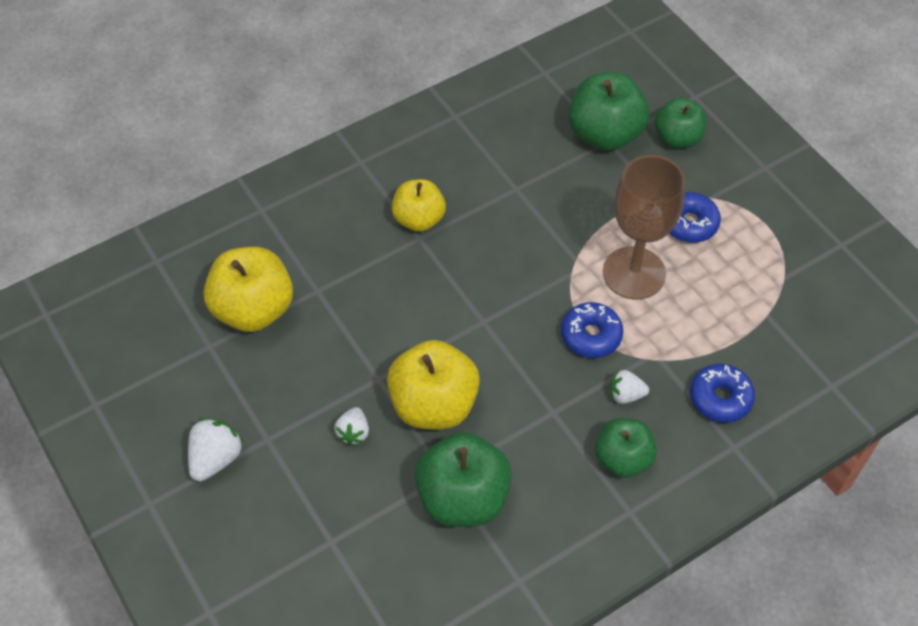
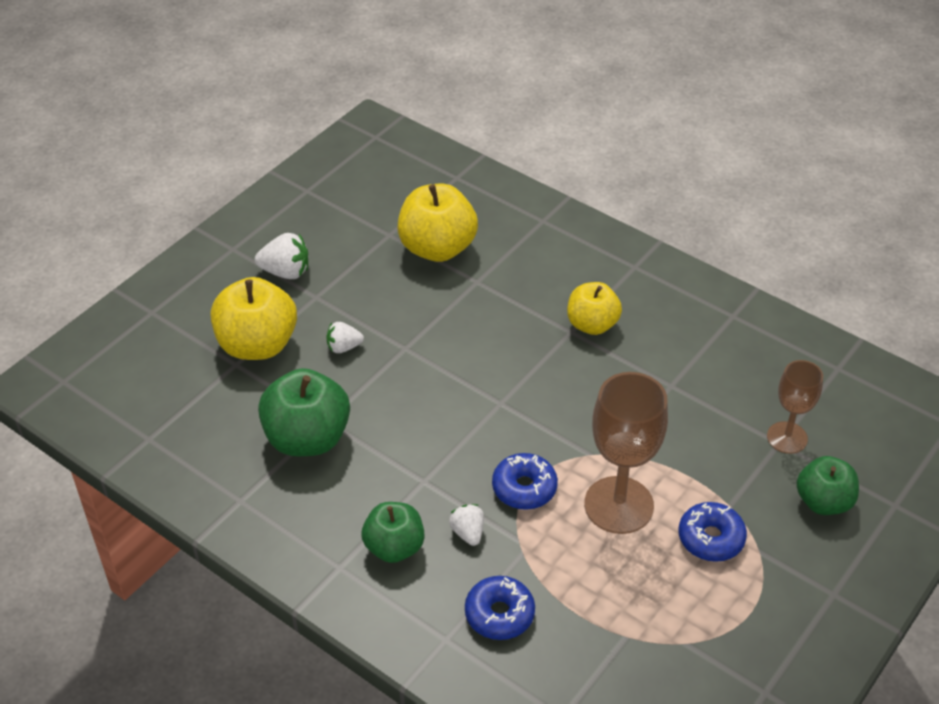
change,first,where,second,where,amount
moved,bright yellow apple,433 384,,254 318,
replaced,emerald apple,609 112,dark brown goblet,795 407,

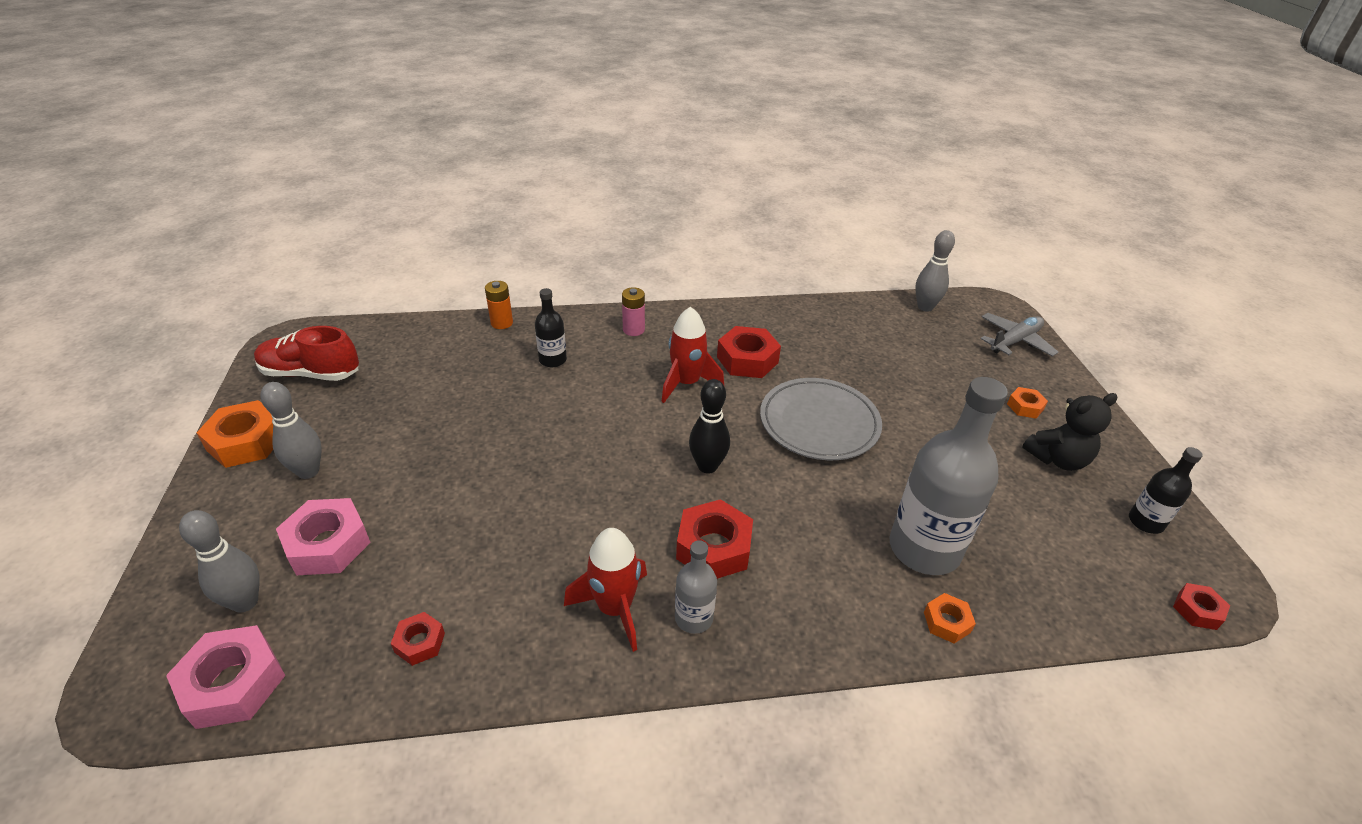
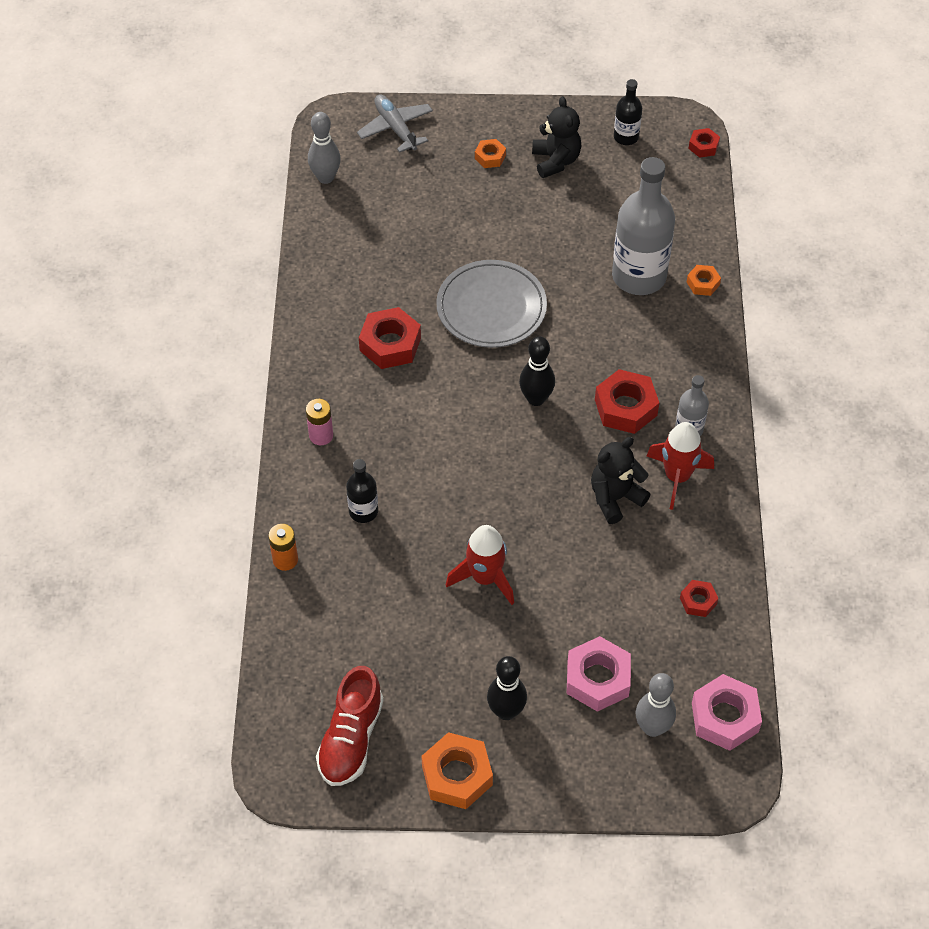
change,first,where,second,where,amount
moved,crimson rocket,692 354,,480 565,
recoloured,gray tenpin,291 430,jet-black tenpin,507 688,
added,,,jet-black teddy bear,621 480,

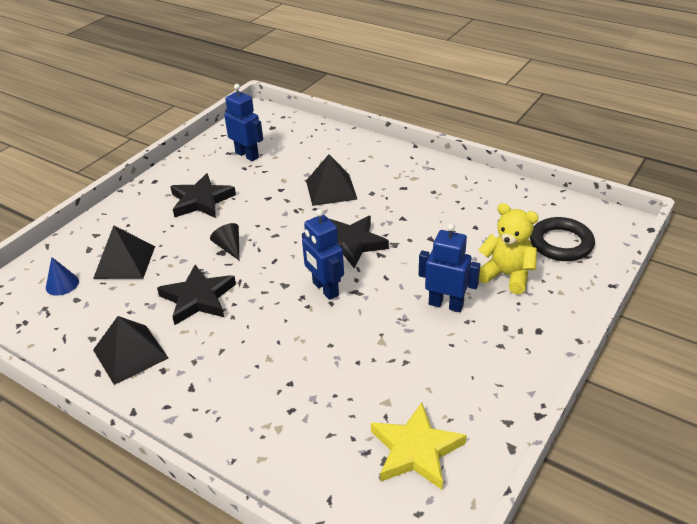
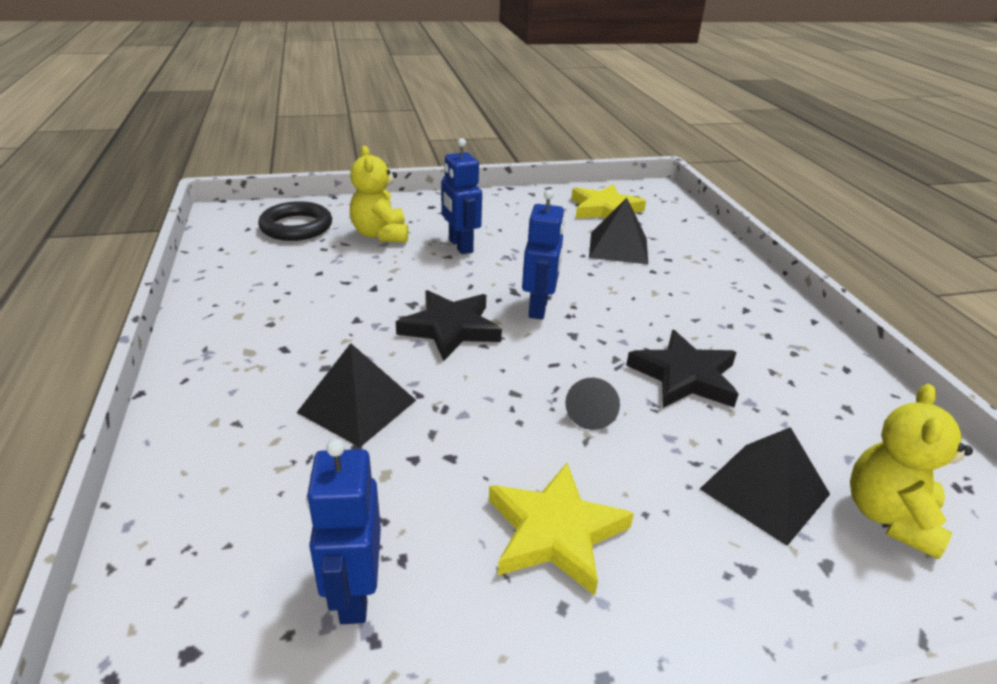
change,first,where,second,where,amount
recoloured,jet-black five-pointed star,203 195,bright yellow five-pointed star,561 529,
moved,jet-black pyramid,131 350,,618 231,
replaced,cobalt cone shape,62 276,bright yellow teddy bear,911 471,

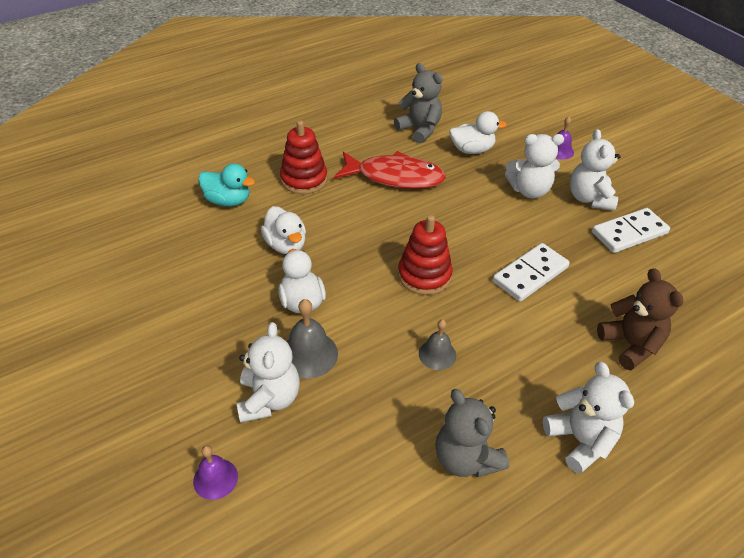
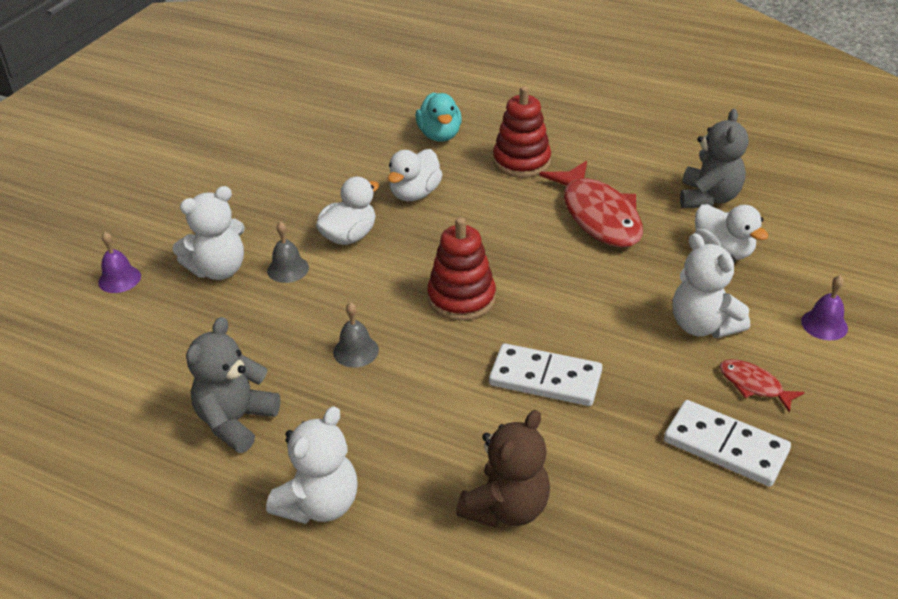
change,first,where,second,where,amount
resized,gray school bell,312 338,,288 252,x0.66
replaced,pure white teddy bear,595 170,crimson fish,762 386,

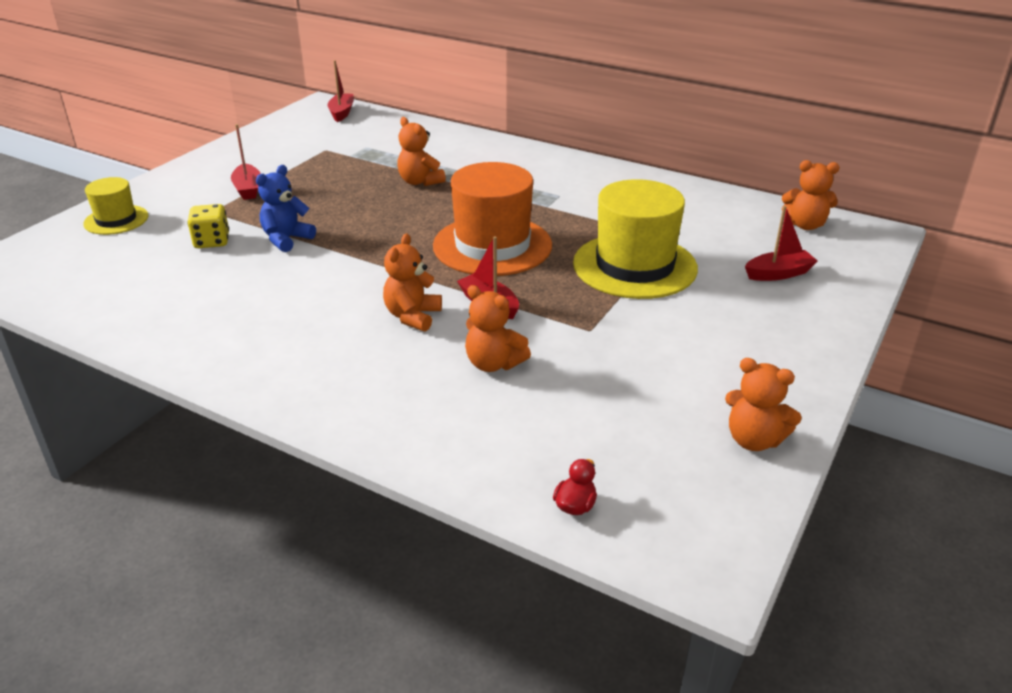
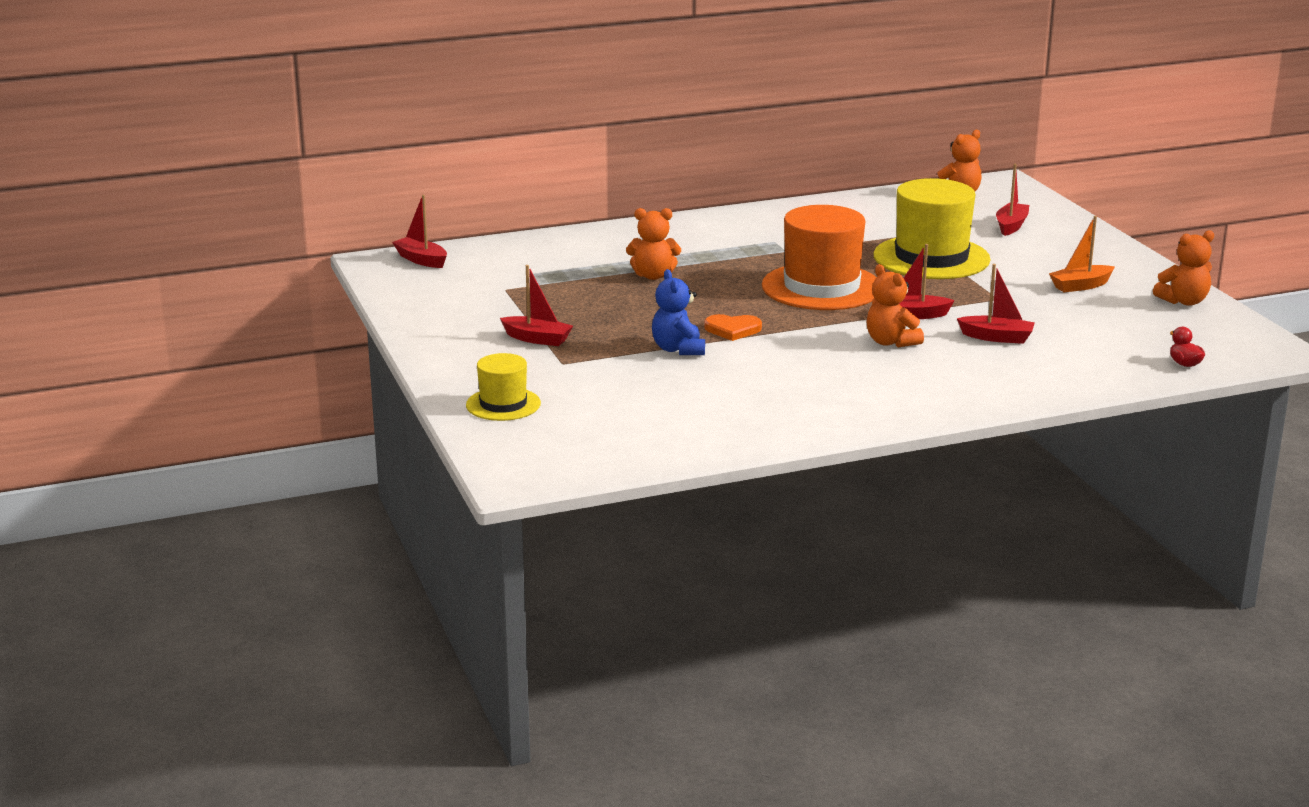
change,first,where,second,where,amount
added,,,bright orange love heart,733 327,
replaced,bright orange teddy bear,498 328,crimson toy boat,996 304,
added,,,bright orange toy boat,1082 254,
removed,bright yellow die,208 226,,,

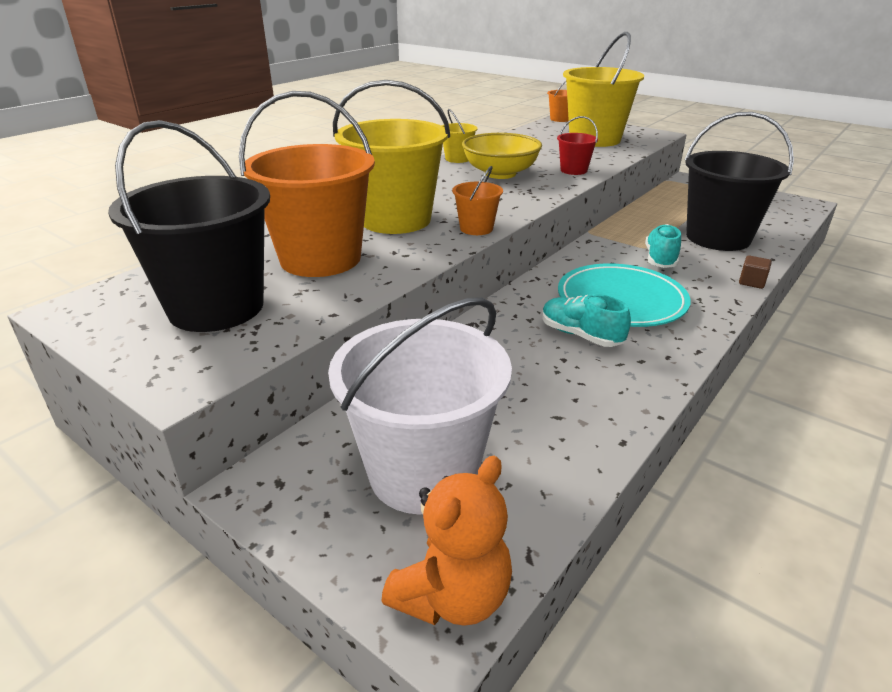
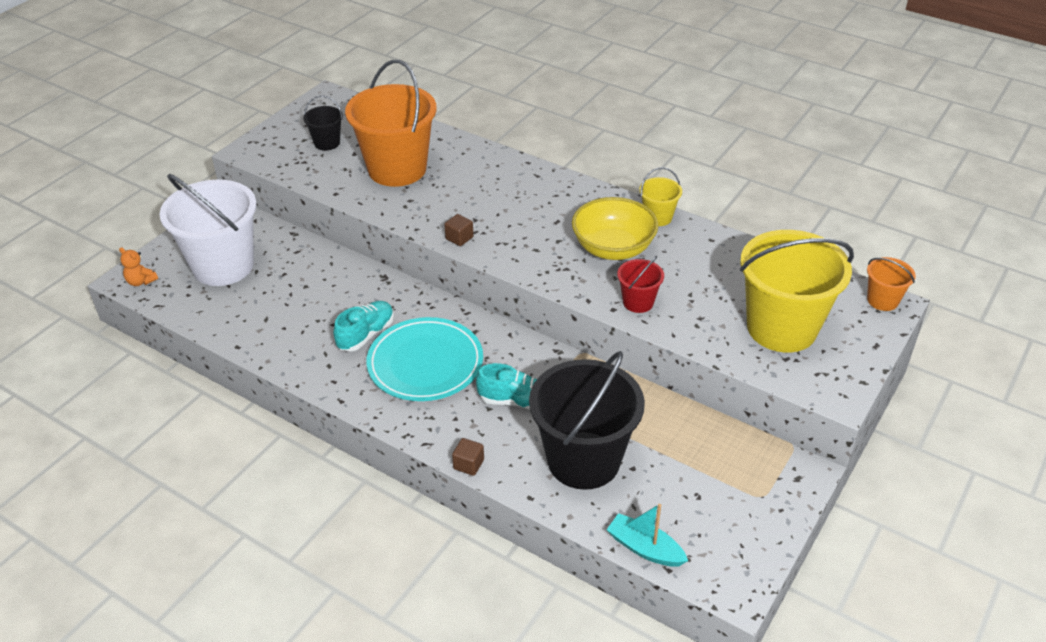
change,first,where,second,where,amount
resized,bright orange teddy bear,446 541,,138 266,x0.54
resized,jet-black pail,189 226,,323 123,x0.45
replaced,bright orange pail,477 200,dark brown block,459 230,
added,,,teal toy boat,647 535,
removed,bright yellow pail,391 157,,,

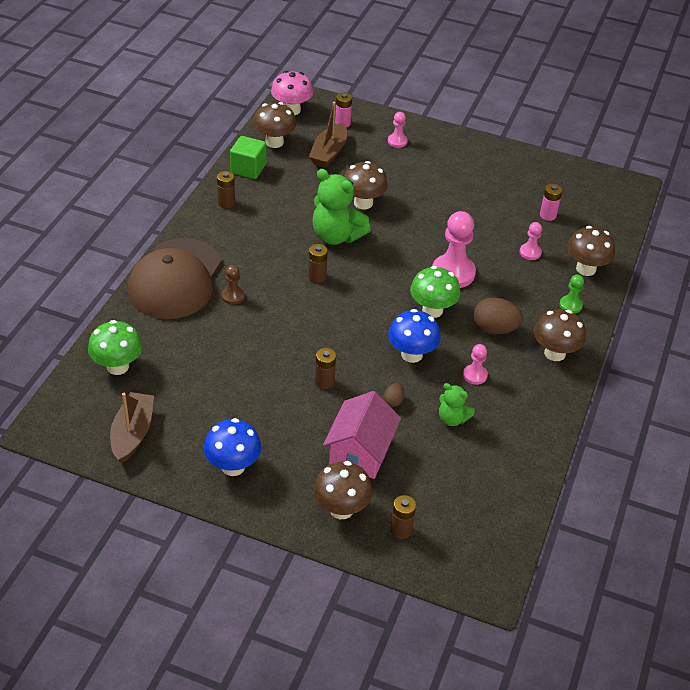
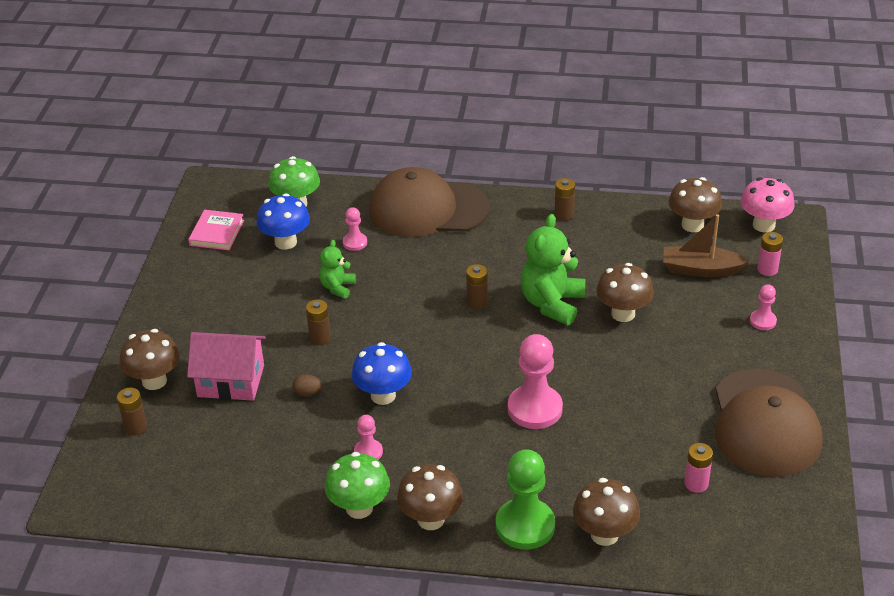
change,first,where,second,where,amount
replaced,dark brown toy boat,132 427,pink hardcover,216 230,
moved,cobalt mushroom,233 447,,283 221,
moved,emerald teddy bear,457 404,,337 269,
moved,emerald mushroom,435 292,,357 485,
moved,pink chess pawn,531 241,,355 229,
resized,emerald chess pawn,572 293,,525 499,x1.96
added,,,dark brown cap,768 423,
removed,dark brown chess pawn,233 285,,,
removed,emerald block,248 157,,,
removed,dark brown toy egg,498 315,,,

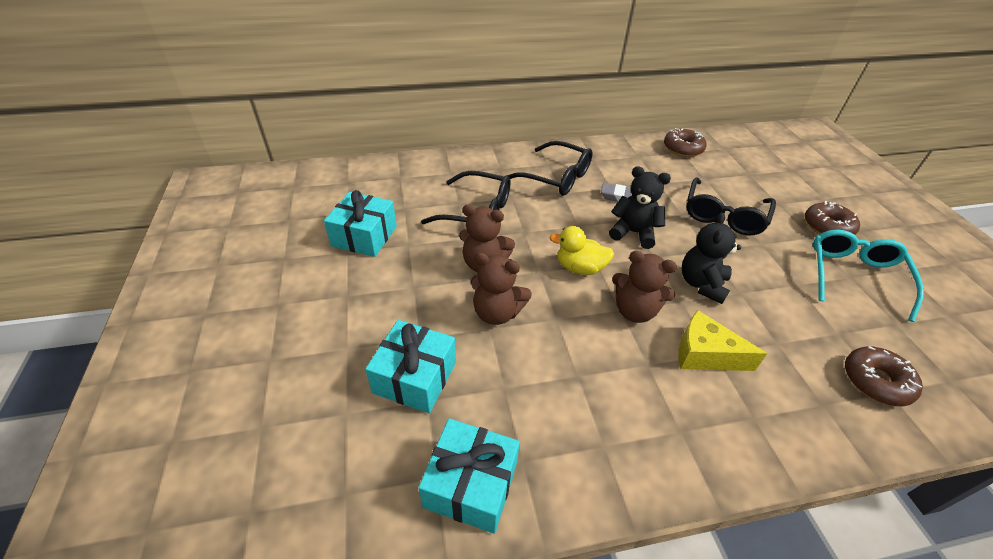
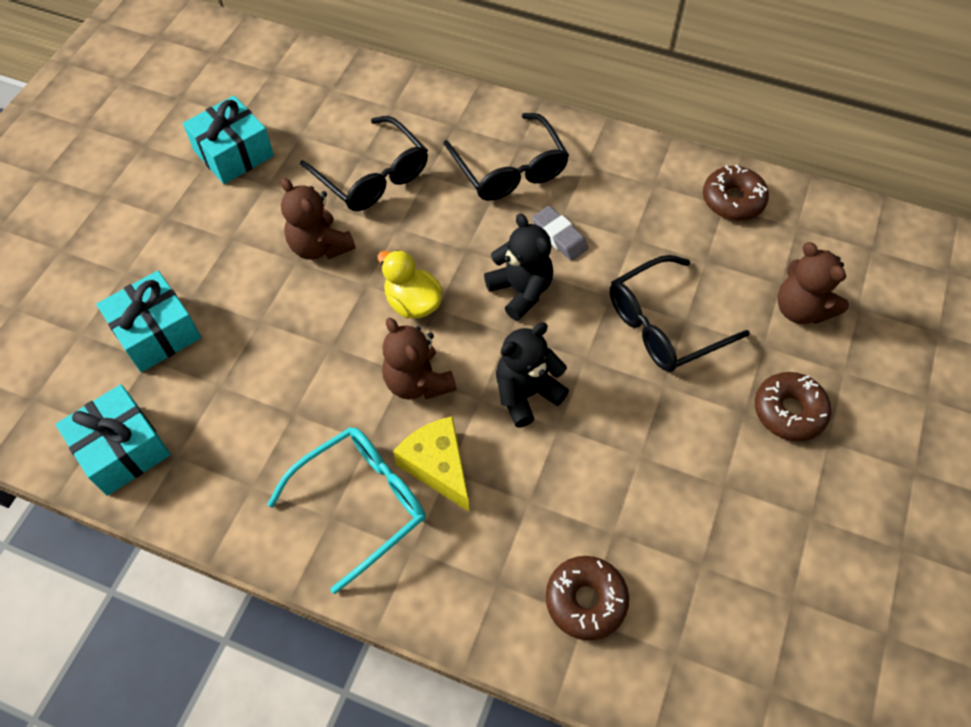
change,first,where,second,where,amount
moved,teal glasses,868 276,,346 510,
moved,dark brown teddy bear,501 289,,813 283,

